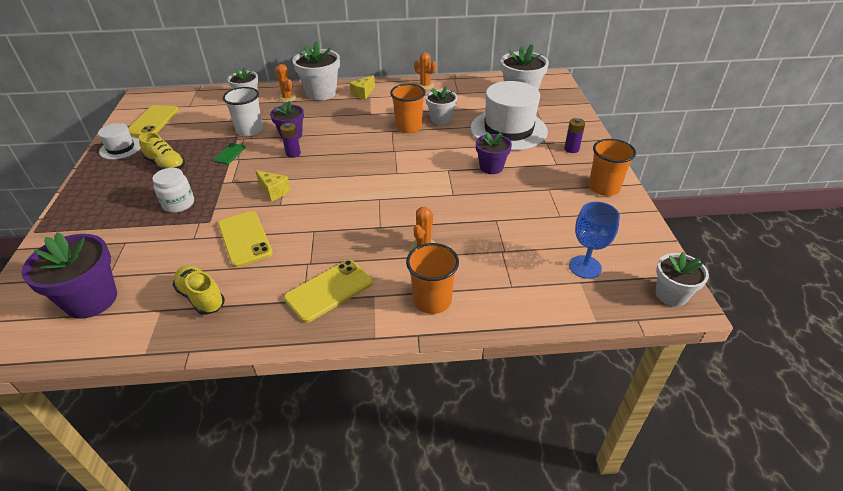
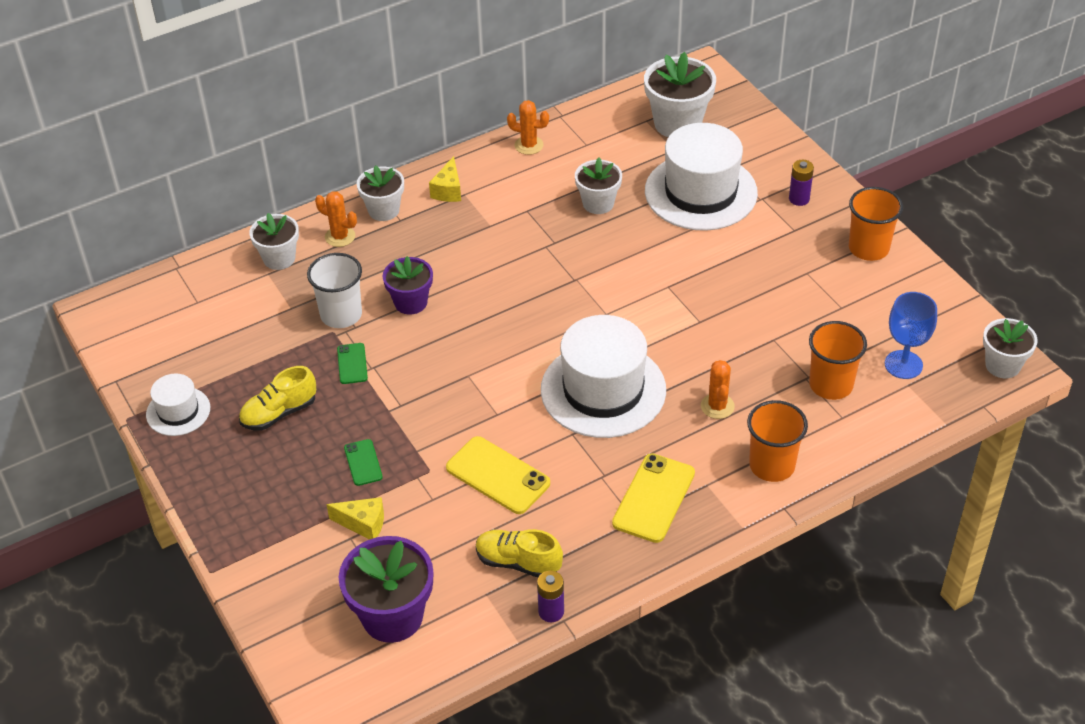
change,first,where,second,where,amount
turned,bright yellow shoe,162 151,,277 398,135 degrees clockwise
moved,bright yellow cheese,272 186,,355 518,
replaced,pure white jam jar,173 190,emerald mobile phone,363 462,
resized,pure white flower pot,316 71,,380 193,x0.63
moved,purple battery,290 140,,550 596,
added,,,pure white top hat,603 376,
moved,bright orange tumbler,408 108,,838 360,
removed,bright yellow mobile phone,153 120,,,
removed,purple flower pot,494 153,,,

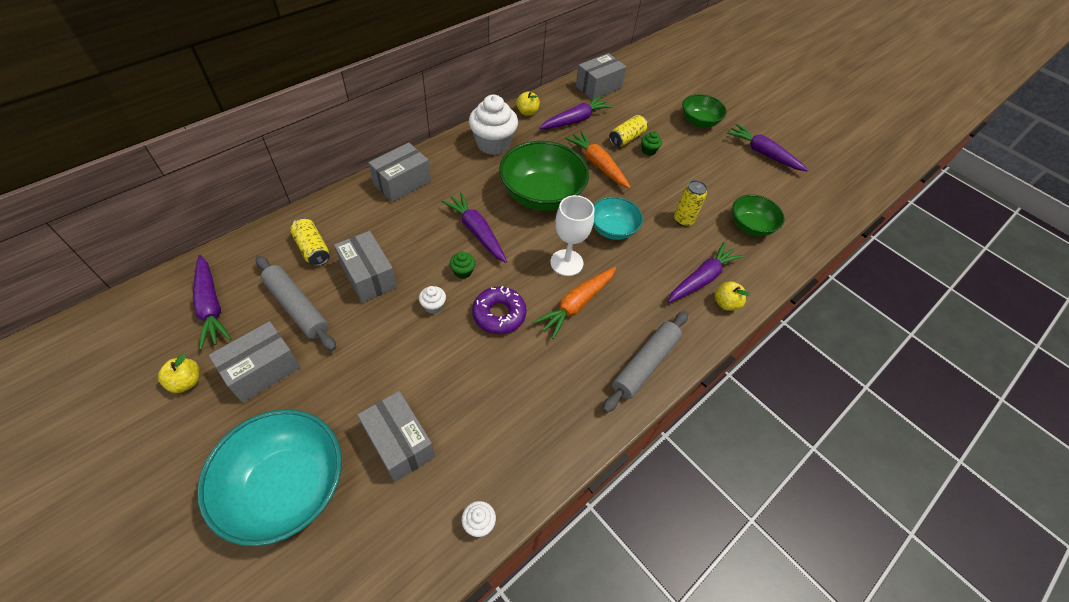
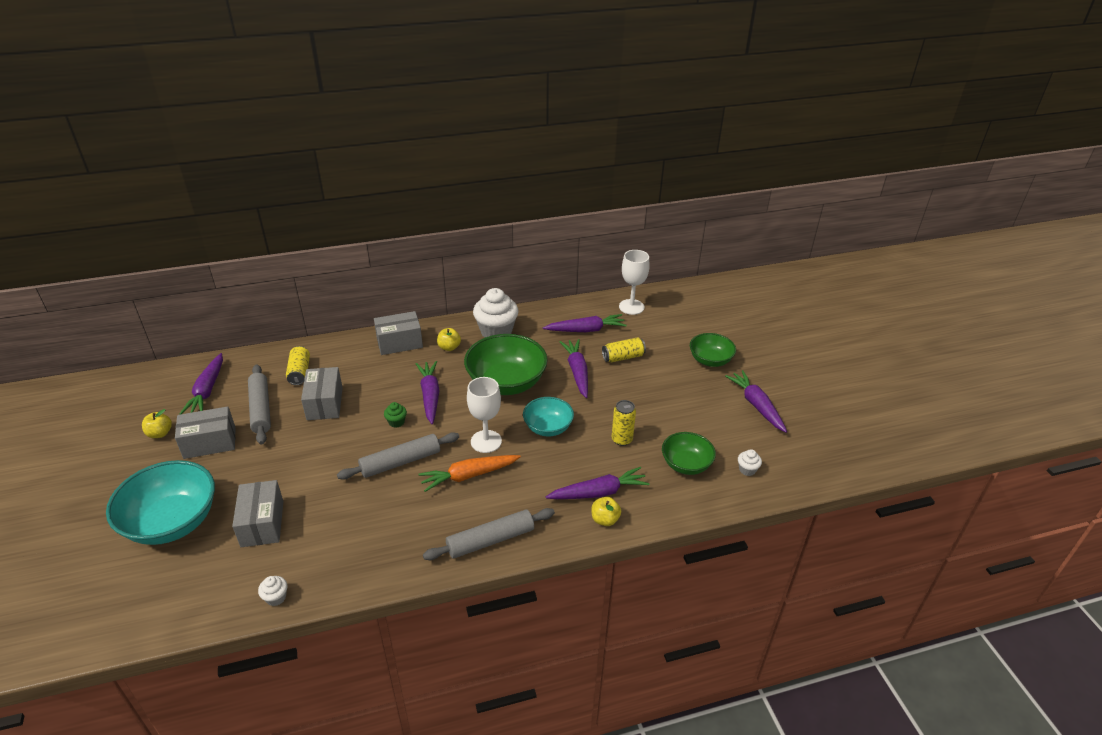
change,first,where,second,where,amount
replaced,purple glazed donut,499 310,gray dough roller,398 456,
moved,bright yellow apple,528 103,,449 339,
recoloured,bright orange toy carrot,598 160,purple toy carrot,573 368,
replaced,gray parcel,601 76,pure white goblet,634 282,
moved,pure white fairy cake,432 300,,750 462,
removed,emerald fairy cake,651 143,,,

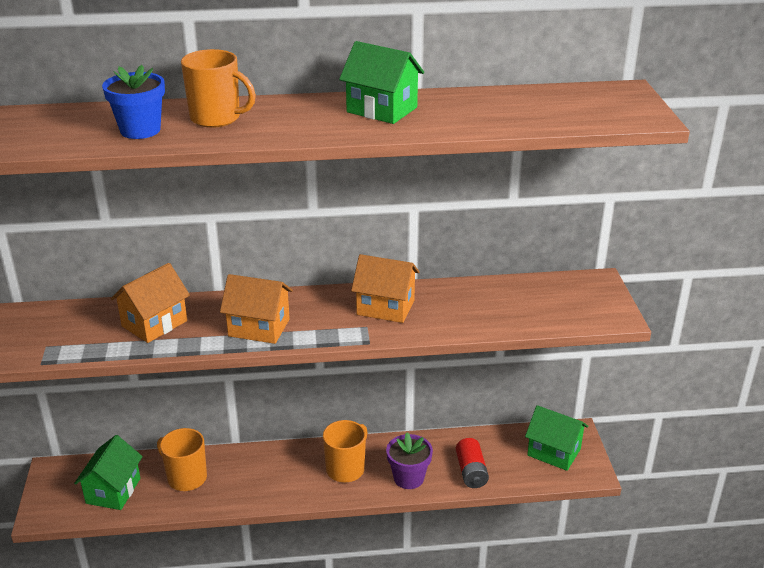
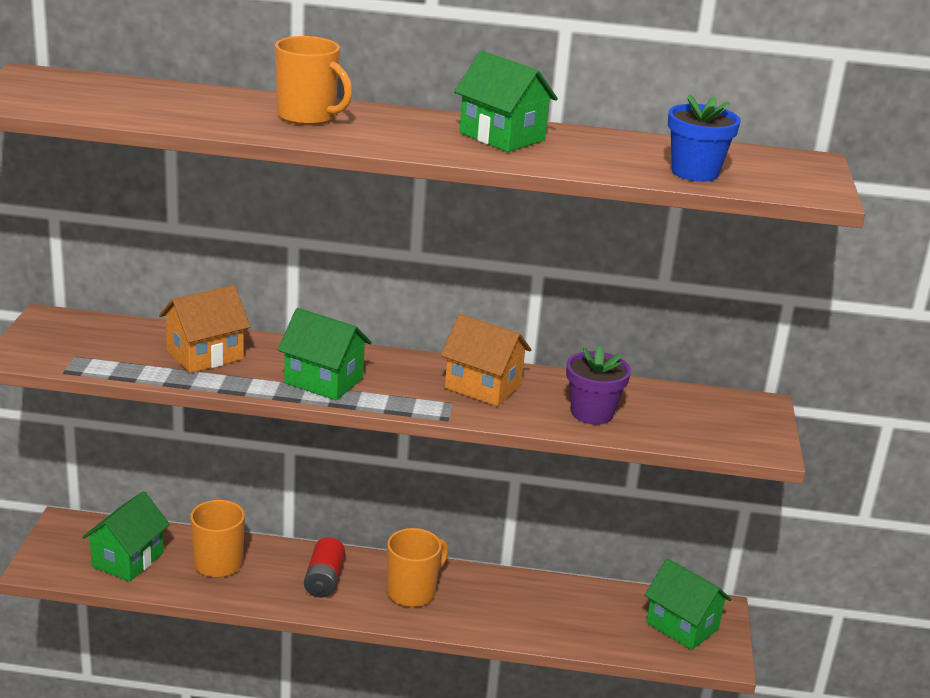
change,first,where,second,where,amount
recoloured,bright orange house,256 309,emerald house,325 354,
moved,crimson battery,472 463,,324 567,
moved,purple flower pot,409 460,,598 385,
moved,cobalt flower pot,133 102,,704 138,

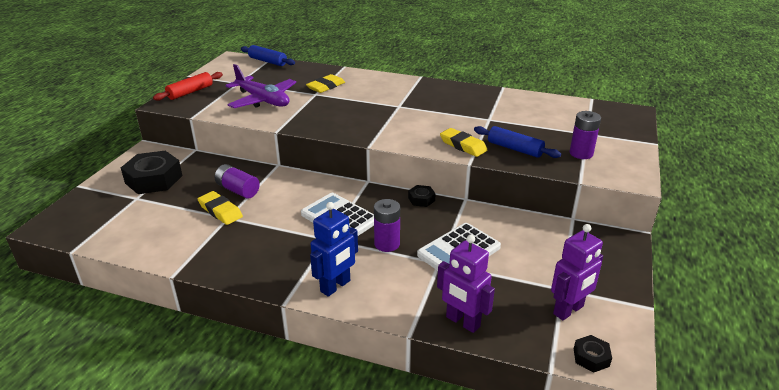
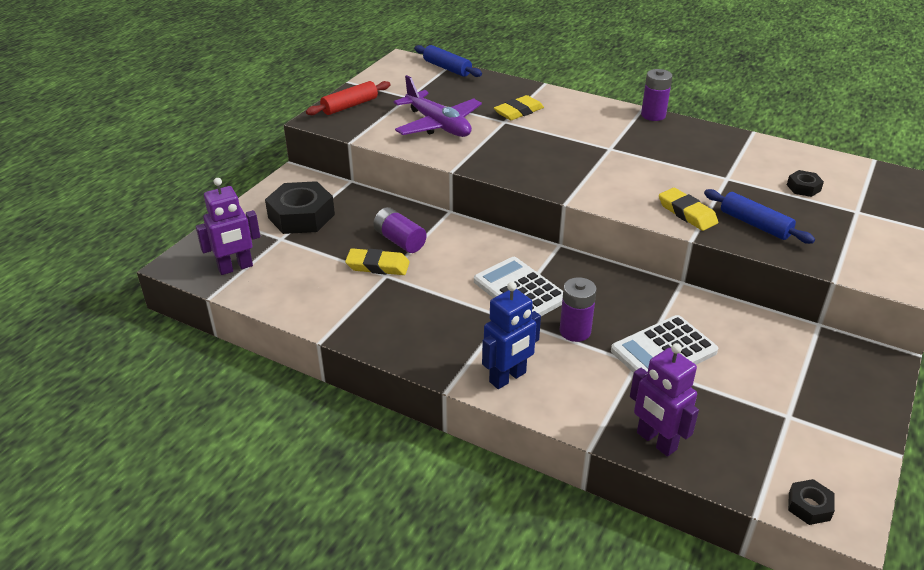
change,first,where,second,where,amount
moved,purple robot,577 272,,228 226,
turned,bright yellow gum eraser,220 208,,377 261,45 degrees counterclockwise
moved,purple battery,585 135,,656 95,
moved,jet-black hex nut,422 196,,805 183,

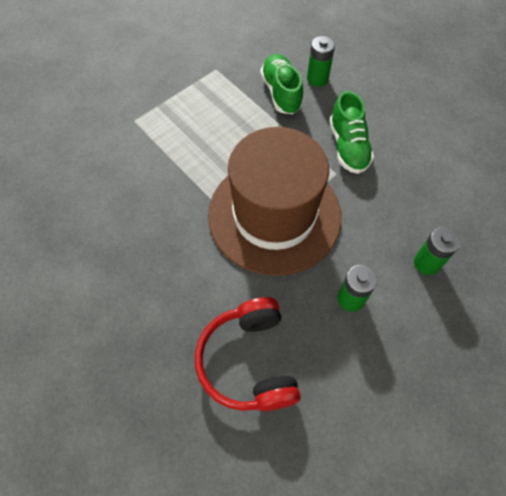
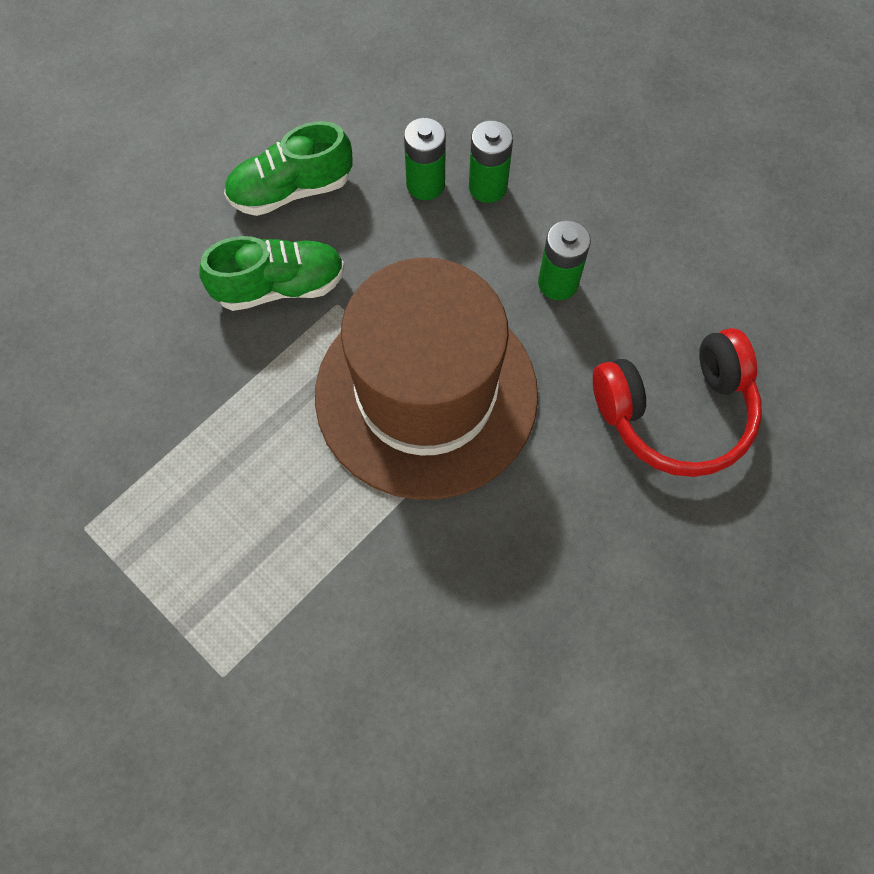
change,first,where,second,where,amount
moved,emerald shoe,281 84,,288 168,
moved,emerald battery,321 61,,425 159,

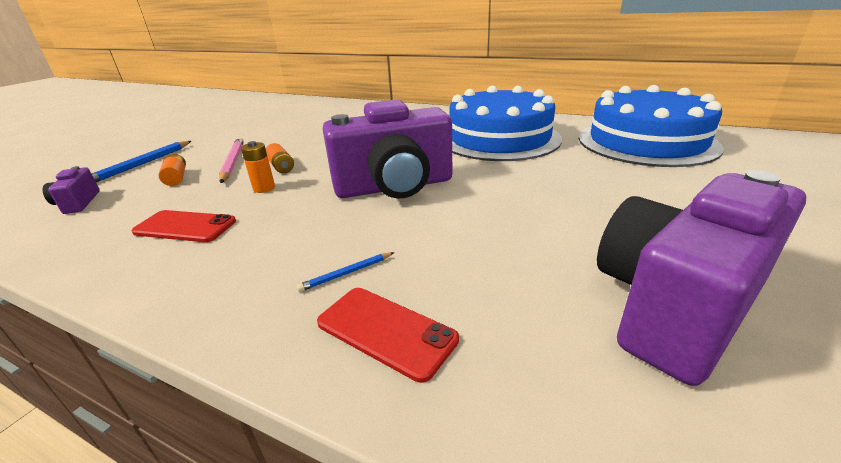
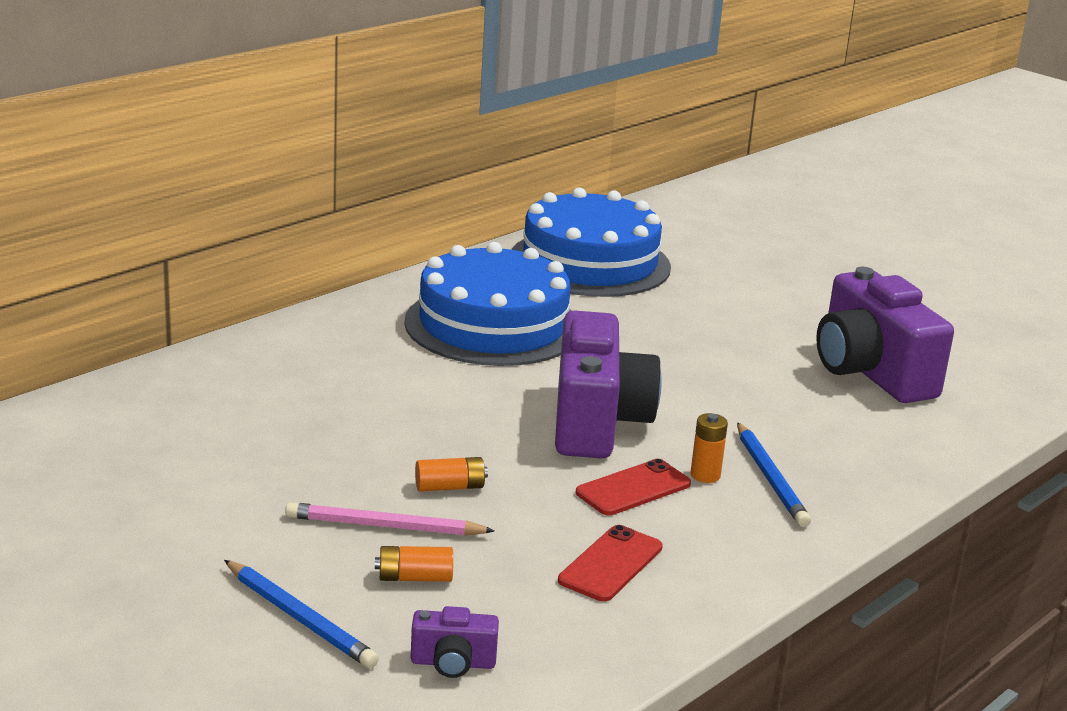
change,first,where,second,where,amount
moved,crimson mobile phone,388 335,,633 487,
moved,bright orange battery,258 167,,709 448,
resized,cobalt pencil,345 272,,774 474,x1.92

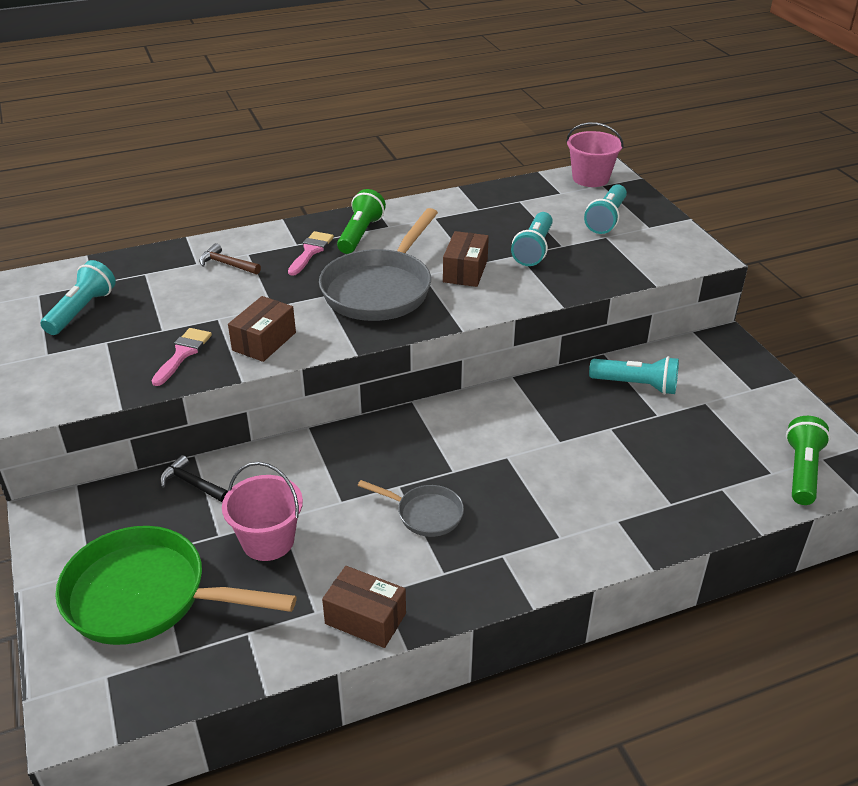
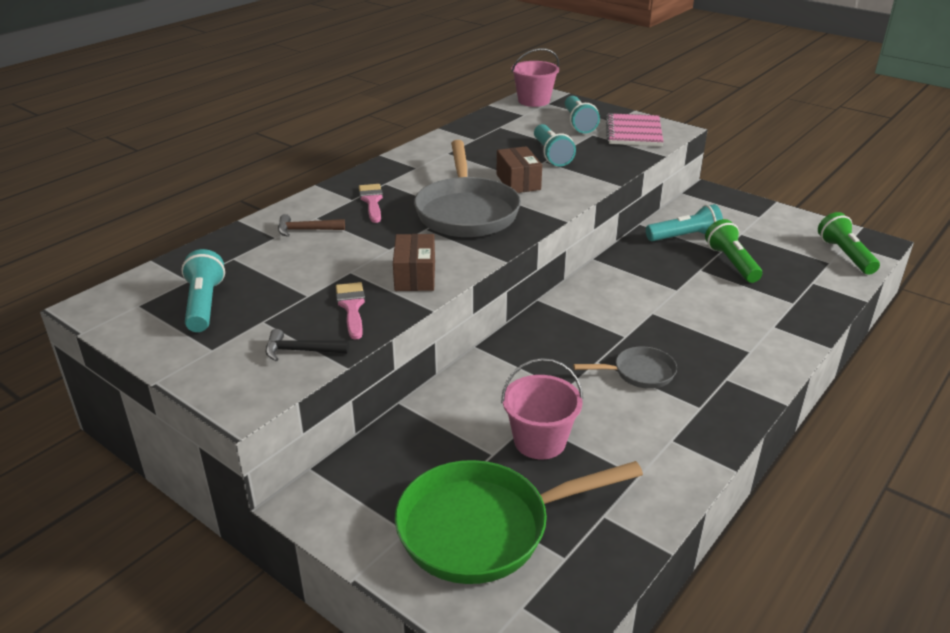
change,first,where,second,where,amount
moved,jet-black claw hammer,194 478,,307 345,
added,,,pink notepad,635 129,
moved,emerald pocket torch,361 221,,733 251,
removed,dark brown parcel,364 607,,,

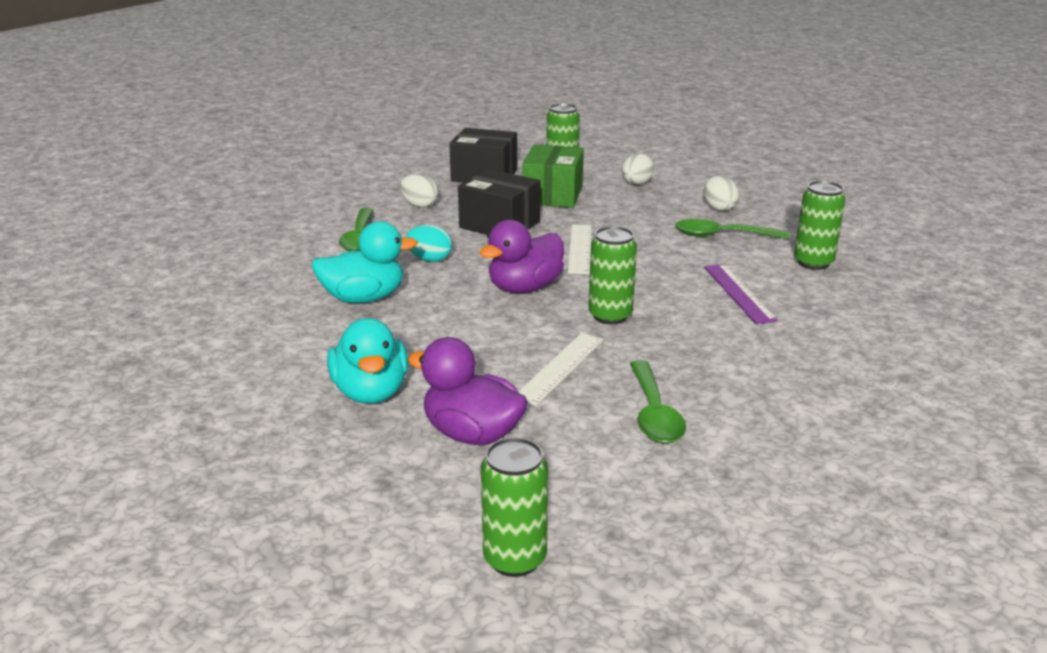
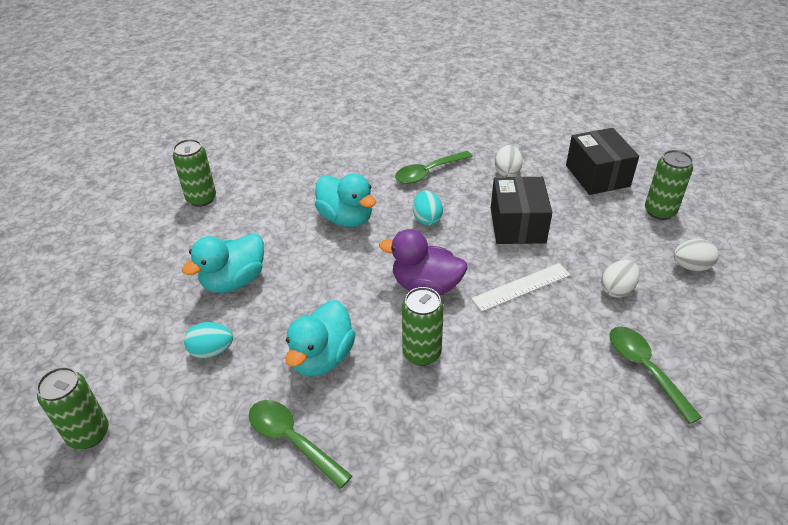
change,first,where,second,where,amount
moved,emerald tin,819 225,,194 173,
replaced,purple duck,468 391,teal toy egg,208 340,
turned,emerald teaspoon,658 402,,300 444,75 degrees clockwise
replaced,pure white measuring stick,560 369,teal duck,320 338,
moved,pure white toy egg,721 193,,620 279,
removed,emerald parcel,553 176,,,
removed,purple measuring stick,740 294,,,

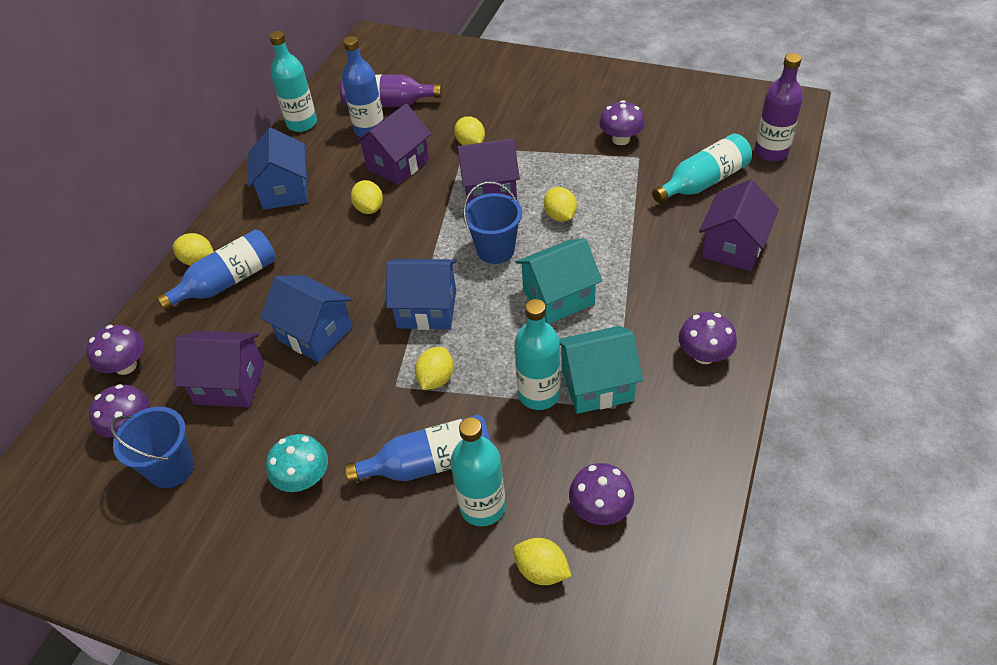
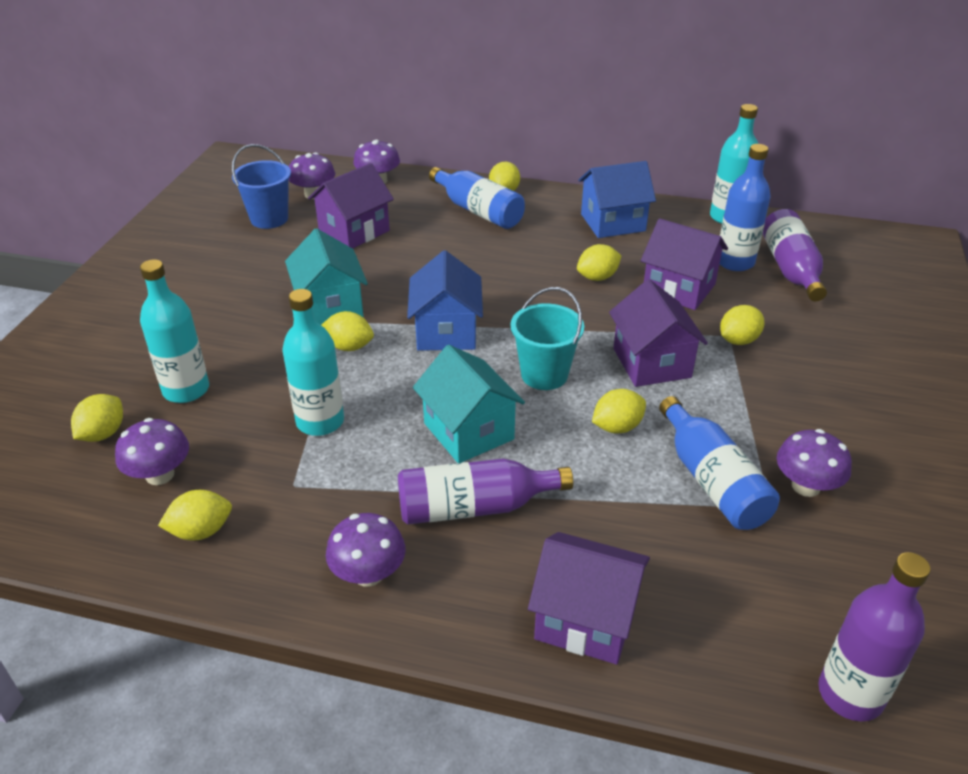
change,first,where,second,where,amount
added,,,bright yellow toy lemon,195 515,
moved,teal house,601 370,,326 276,
turned,purple house,219 369,,351 206,45 degrees clockwise
added,,,purple drink bottle,485 492,
recoloured,cobalt pail,492 223,teal pail,547 338,
moved,cobalt drink bottle,417 449,,719 463,
removed,cobalt house,306 318,,,
removed,teal mushroom,297 463,,,
removed,teal drink bottle,702 168,,,

